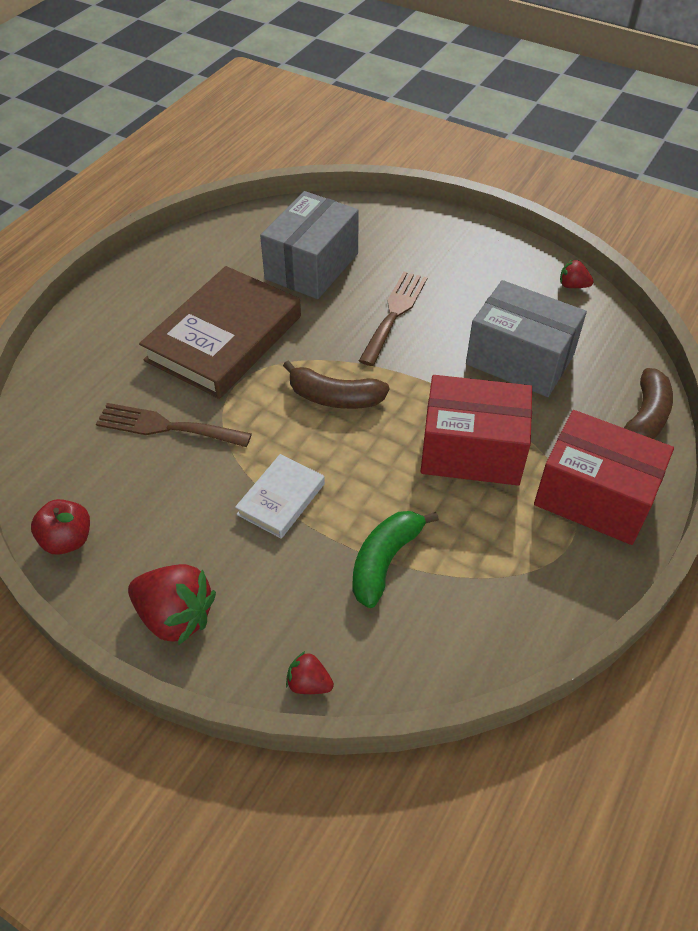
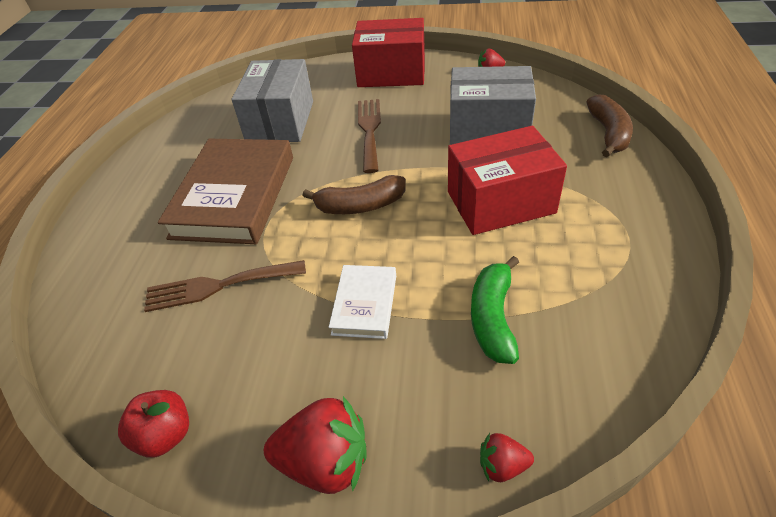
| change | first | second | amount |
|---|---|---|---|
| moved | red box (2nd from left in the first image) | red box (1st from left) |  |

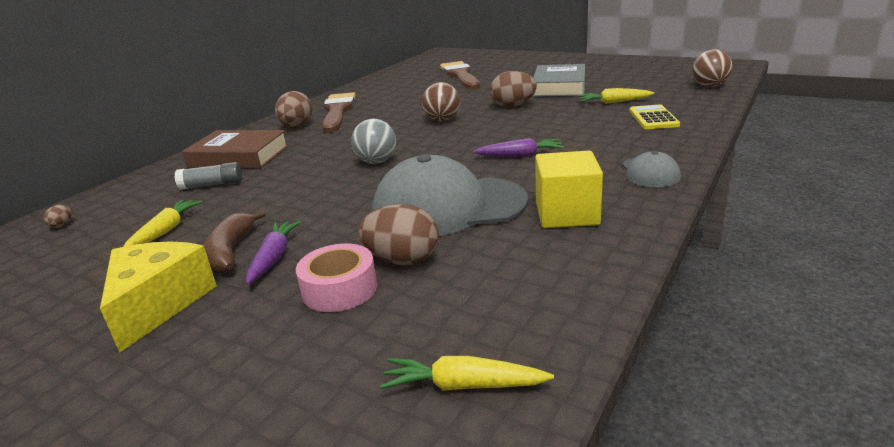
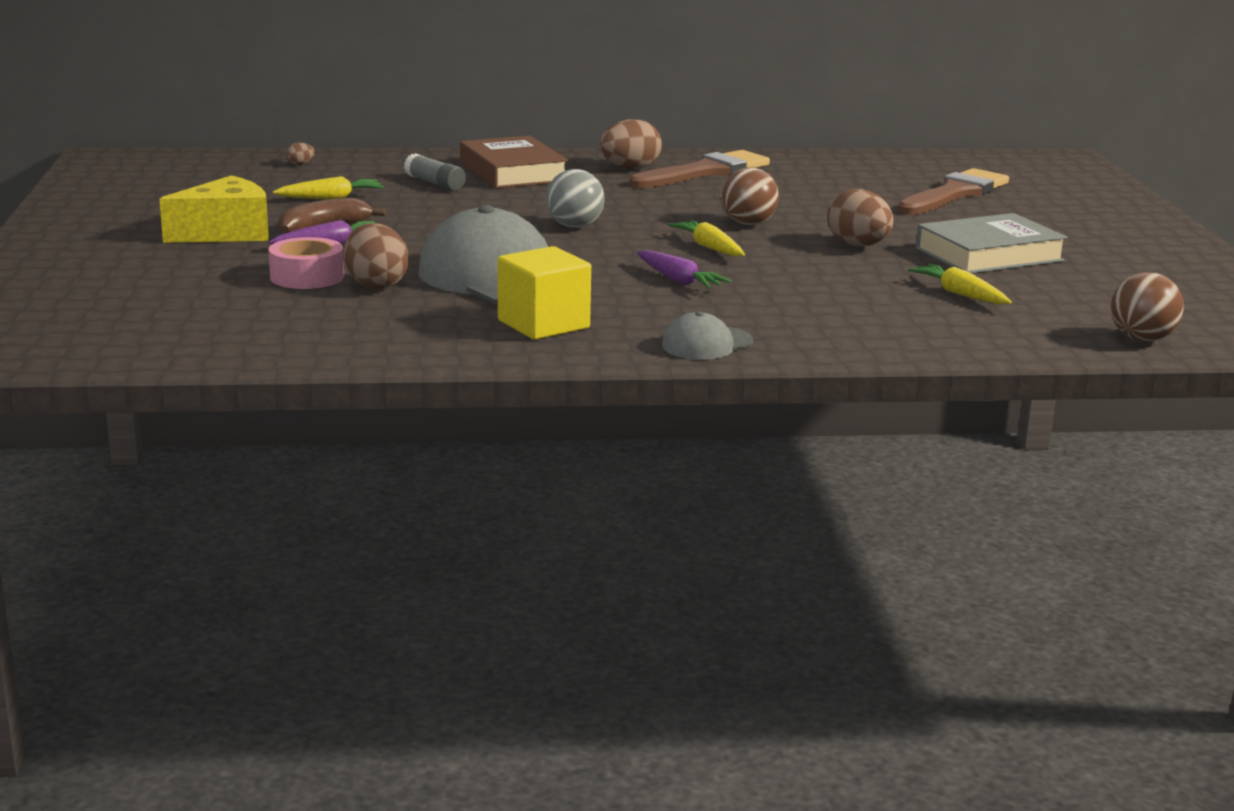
| change | first | second | amount |
|---|---|---|---|
| moved | golden toy carrot (2nd from left) |  |  |
| removed | golden adding machine |  |  |

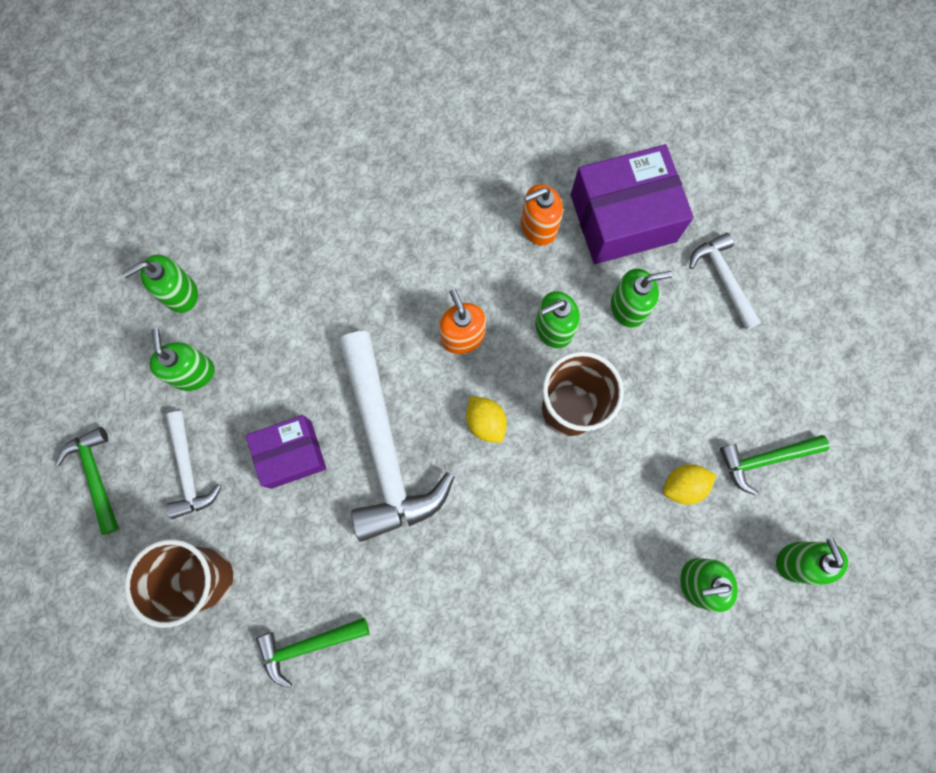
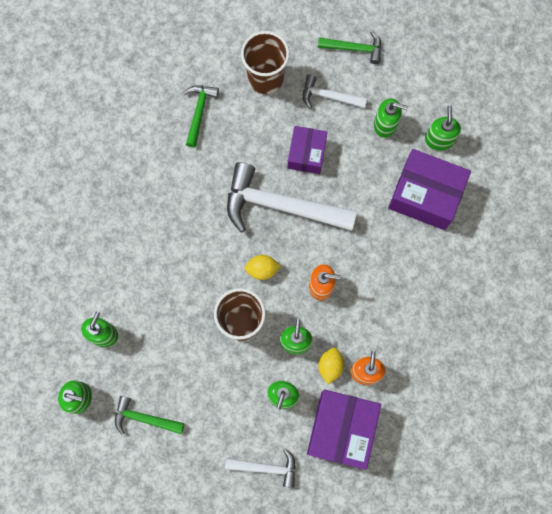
| change | first | second | amount |
|---|---|---|---|
| turned | green carpenter's hammer (3rd from left in the first image) | green carpenter's hammer (1st from left) | 90 degrees counterclockwise |
| moved | golden citrus fruit (2nd from left) |  |  |
| added |  | royal purple box (3rd from left) |  |

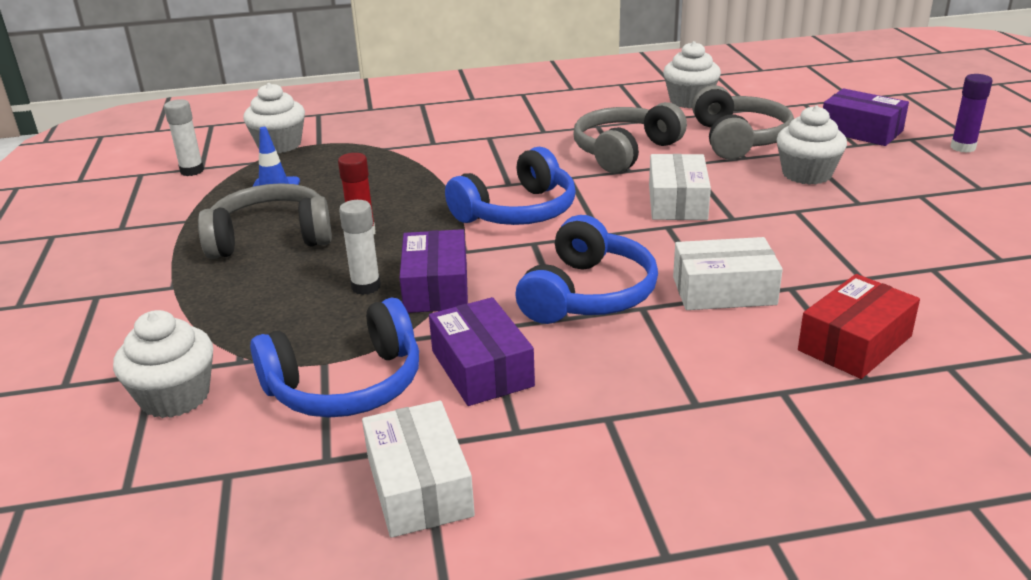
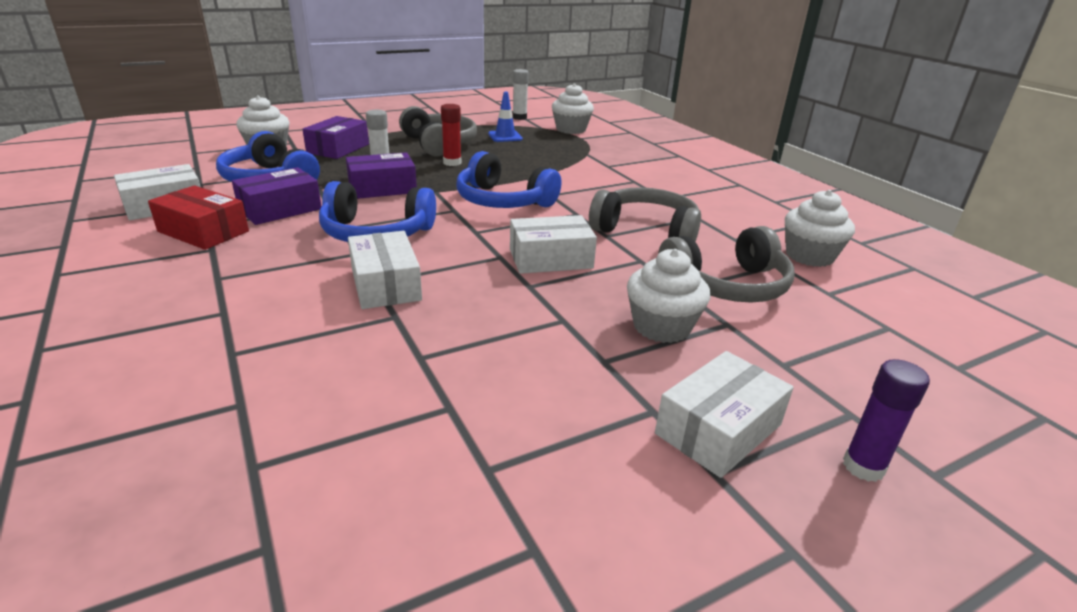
| change | first | second | amount |
|---|---|---|---|
| moved | red box |  |  |
| moved | royal purple box (3rd from left in the first image) | royal purple box (2nd from left) |  |
| added |  | white box (4th from left) |  |

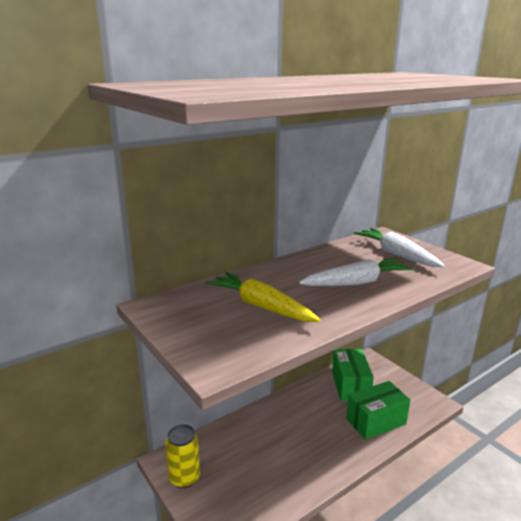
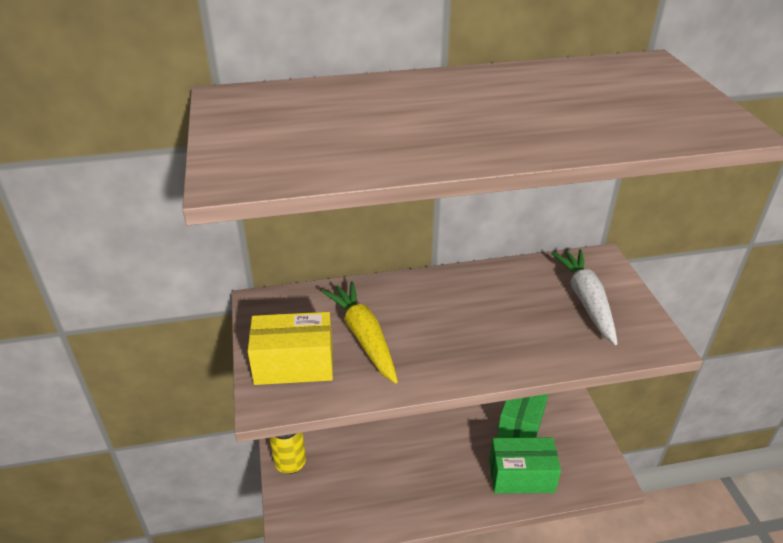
| change | first | second | amount |
|---|---|---|---|
| added |  | golden box |  |
| removed | white toy carrot (1st from left) |  |  |

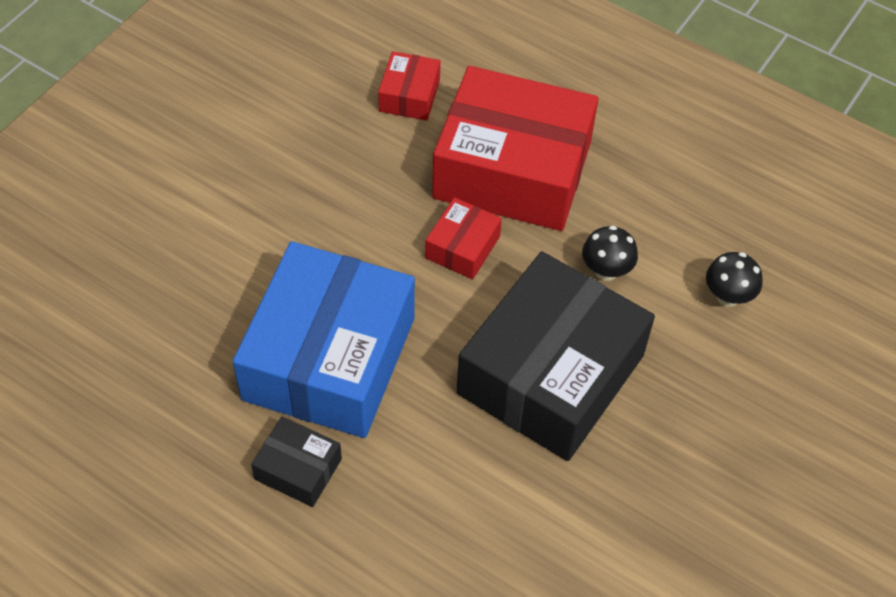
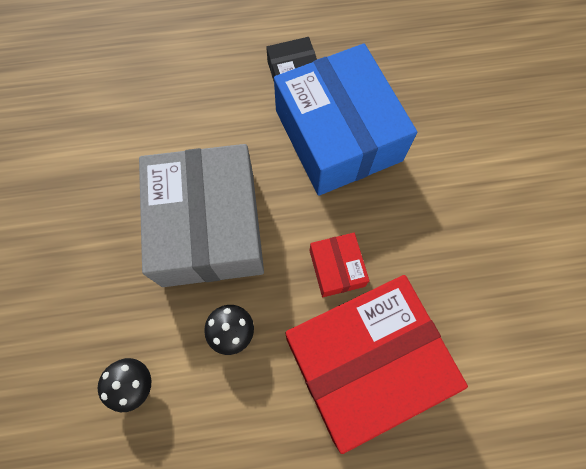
| change | first | second | amount |
|---|---|---|---|
| recoloured | black box (2nd from left) | gray box |  |
| removed | red box (1st from left) |  |  |

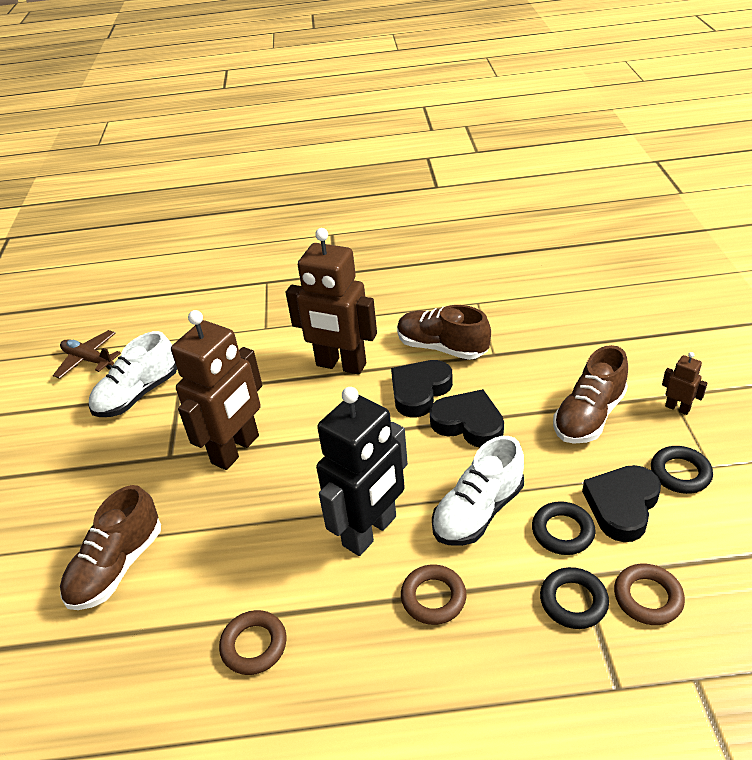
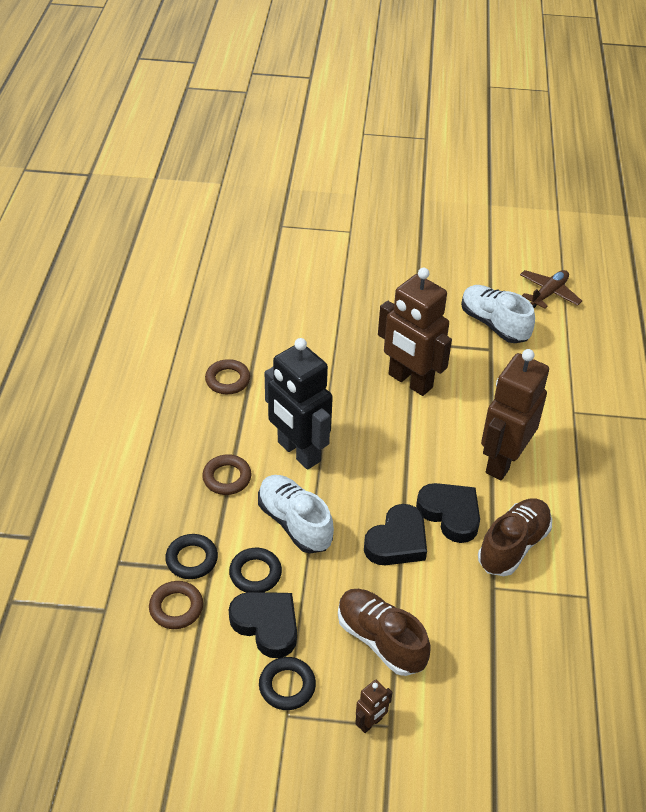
| change | first | second | amount |
|---|---|---|---|
| removed | brown lace-up shoe (1st from left) |  |  |

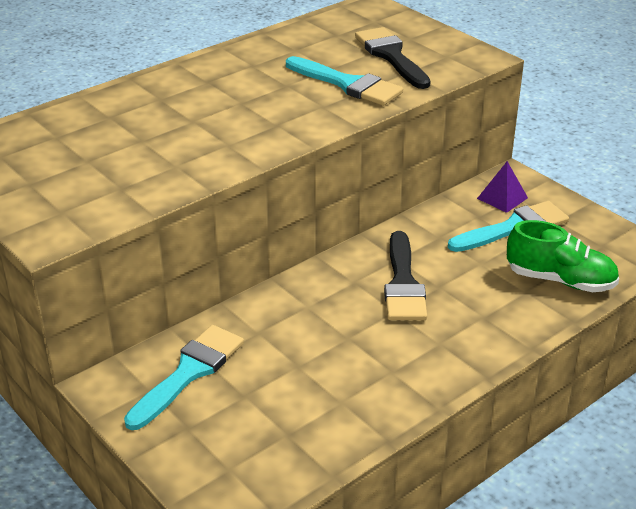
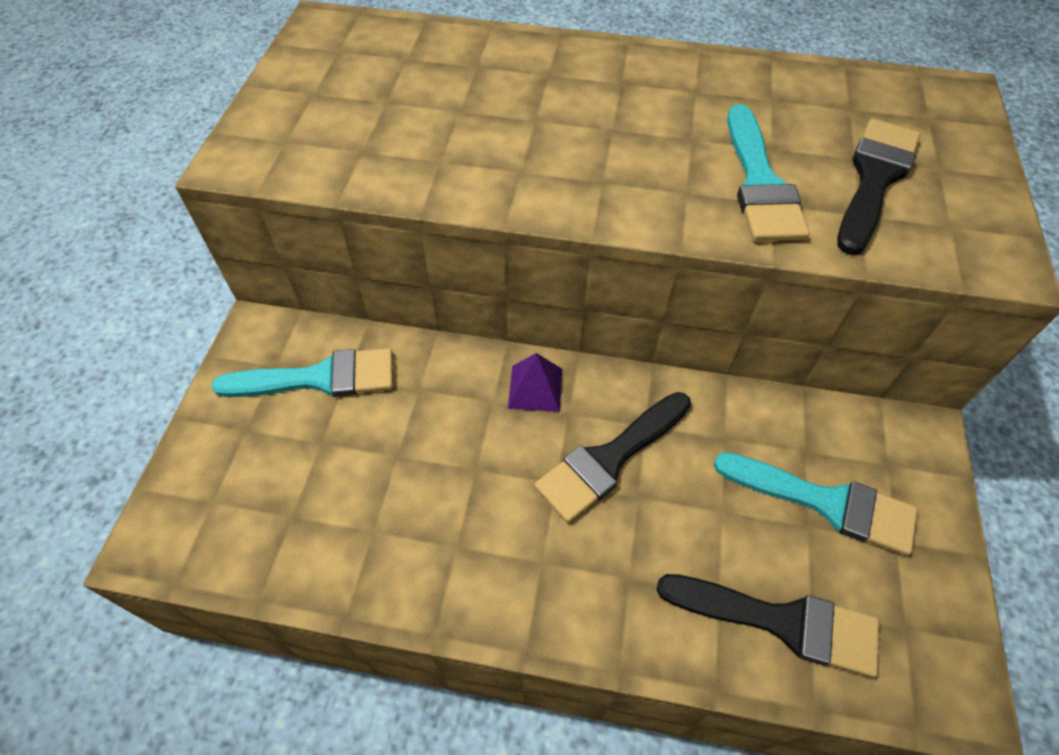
| change | first | second | amount |
|---|---|---|---|
| moved | royal purple solid pyramid |  |  |
| replaced | green lace-up shoe | black brush (2nd from left) |  |

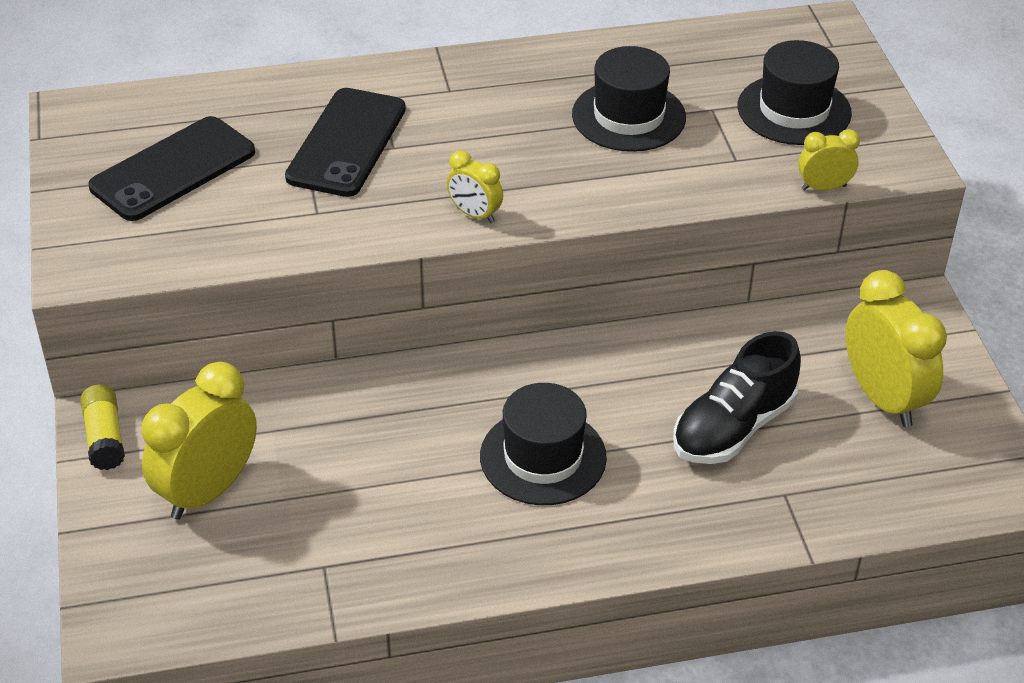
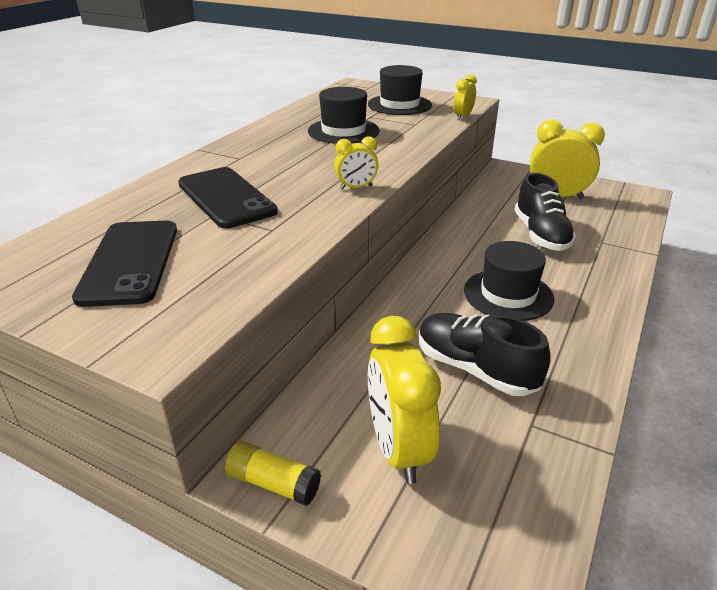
| change | first | second | amount |
|---|---|---|---|
| added |  | black lace-up shoe (1st from left) |  |

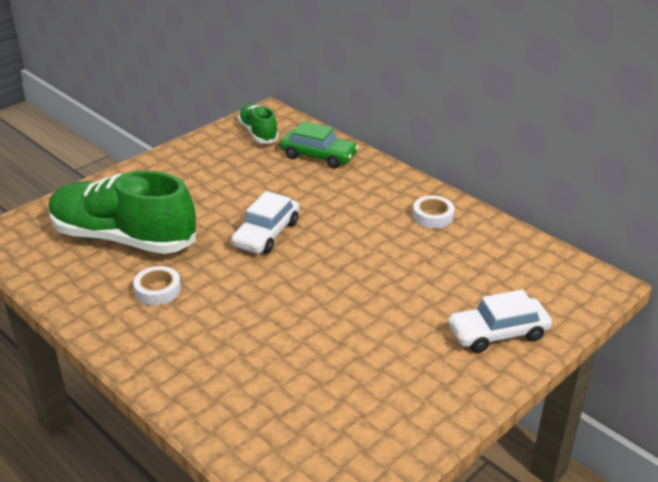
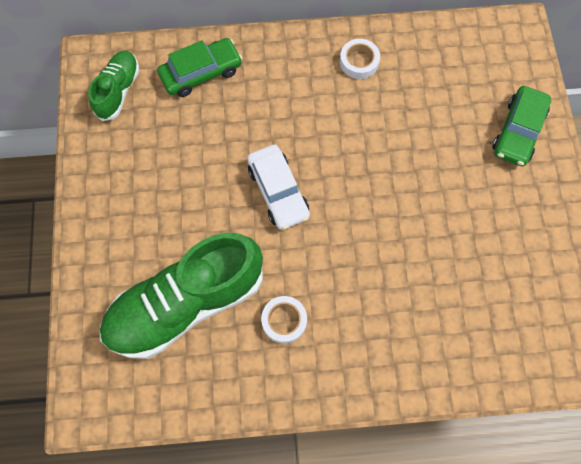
| change | first | second | amount |
|---|---|---|---|
| turned | green lace-up shoe (2nd from left in the first image) | green lace-up shoe (1st from left) | 90 degrees clockwise |
| recoloured | white car (2nd from left) | green car (2nd from left) |  |

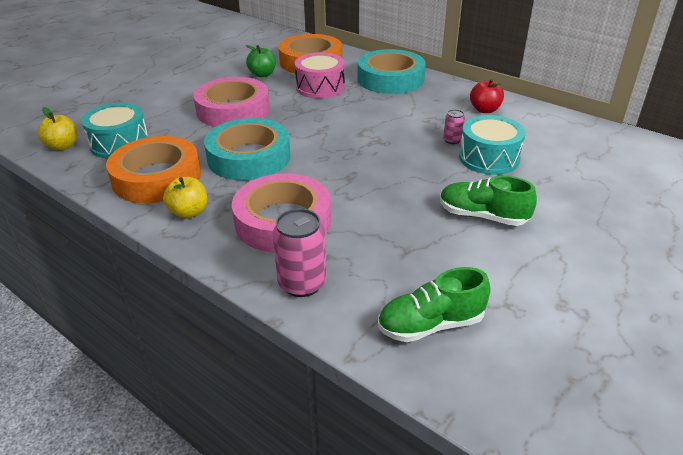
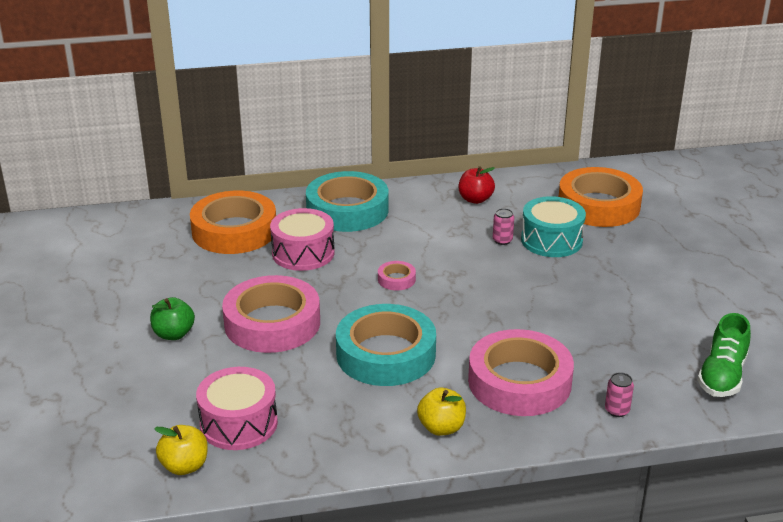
| change | first | second | amount |
|---|---|---|---|
| moved | green apple |  |  |
| recoloured | aqua toy drum (1st from left) | pink toy drum (1st from left) |  |
| added |  | pink sticky tape (2nd from left) |  |
| moved | bright orange sticky tape (1st from left in the first image) | bright orange sticky tape (2nd from left) |  |
| resized | pink tin (1st from left in the first image) | pink tin (2nd from left) | x0.53 |
| removed | green lace-up shoe (2nd from left) |  |  |

